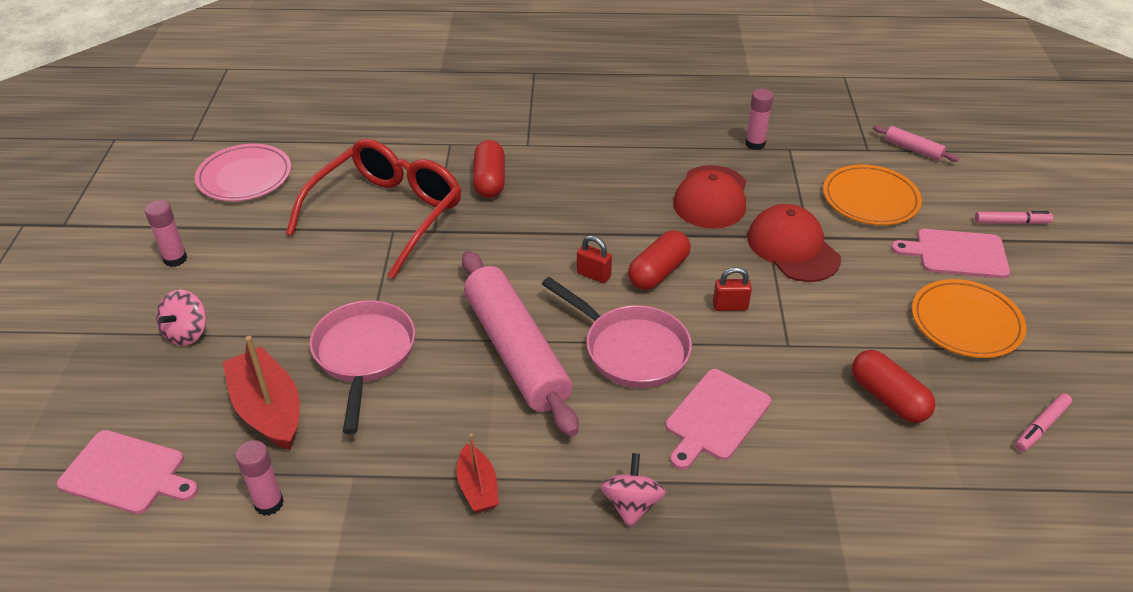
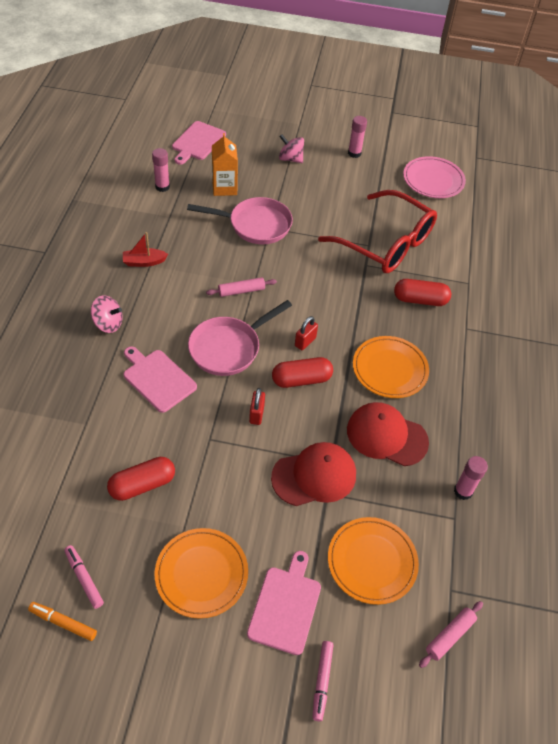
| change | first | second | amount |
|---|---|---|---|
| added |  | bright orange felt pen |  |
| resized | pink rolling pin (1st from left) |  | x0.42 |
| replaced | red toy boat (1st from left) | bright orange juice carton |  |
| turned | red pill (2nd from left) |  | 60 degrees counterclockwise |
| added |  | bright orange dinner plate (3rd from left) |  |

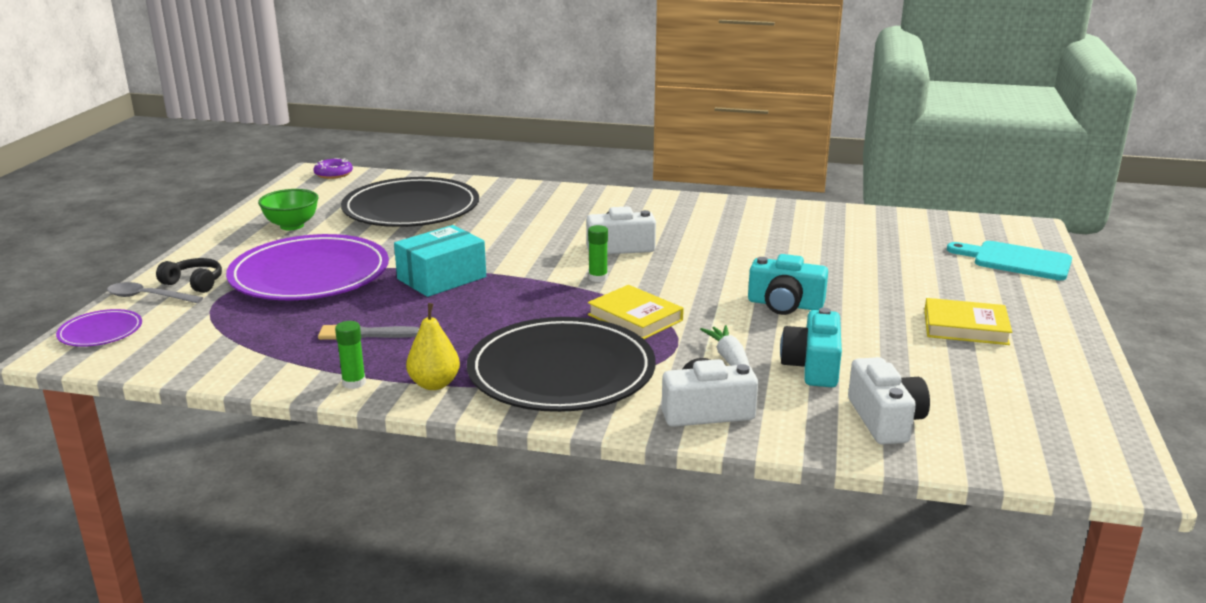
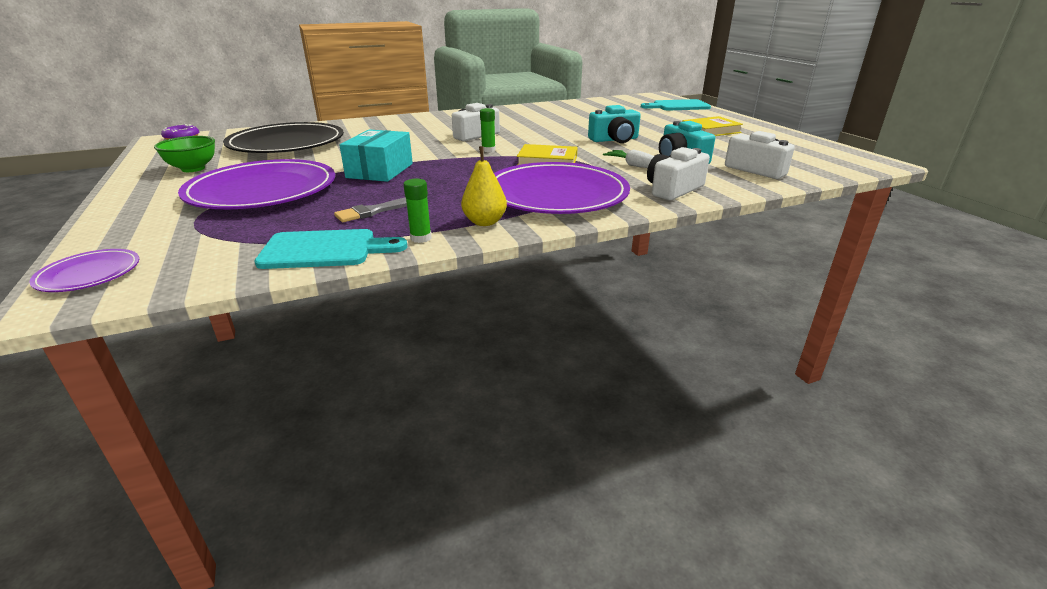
| change | first | second | amount |
|---|---|---|---|
| added |  | aqua bread board (1st from left) |  |
| recoloured | black dinner plate (2nd from left) | royal purple dinner plate (3rd from left) |  |
| removed | gray tablespoon |  |  |
| removed | black headphones |  |  |

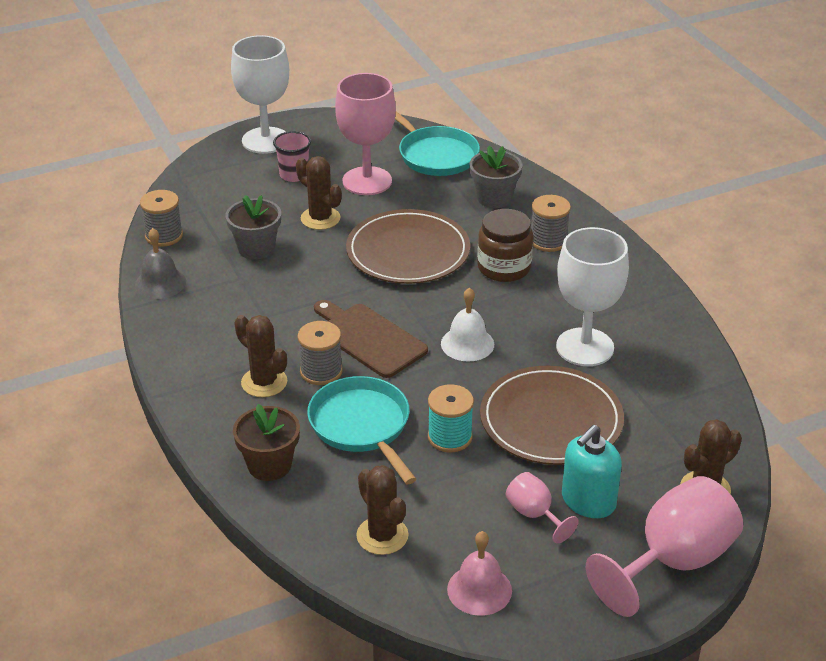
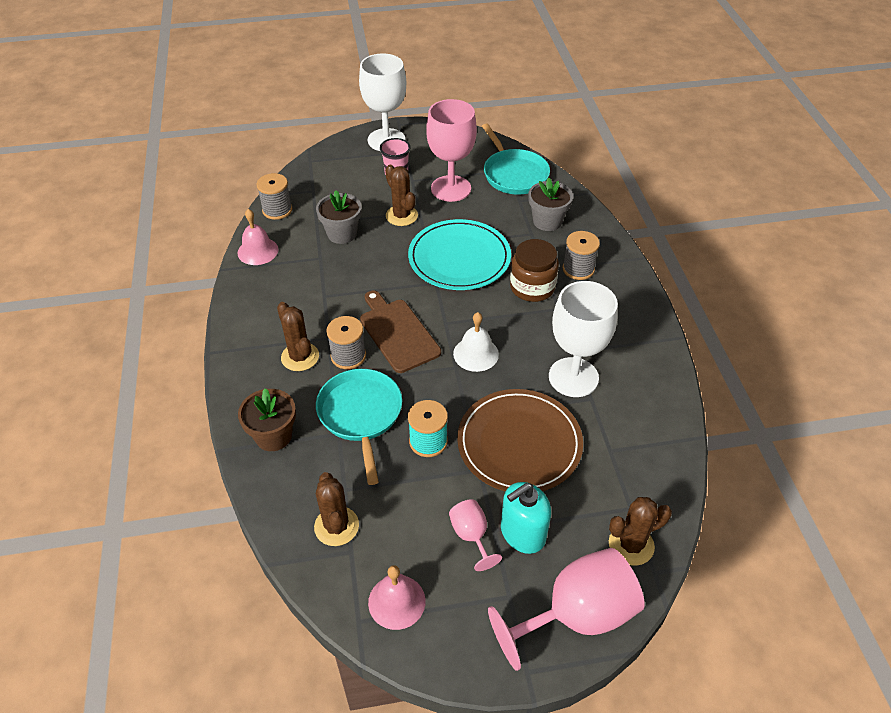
| change | first | second | amount |
|---|---|---|---|
| recoloured | gray hand bell | pink hand bell (1st from left) |  |
| recoloured | brown dinner plate (1st from left) | aqua dinner plate |  |

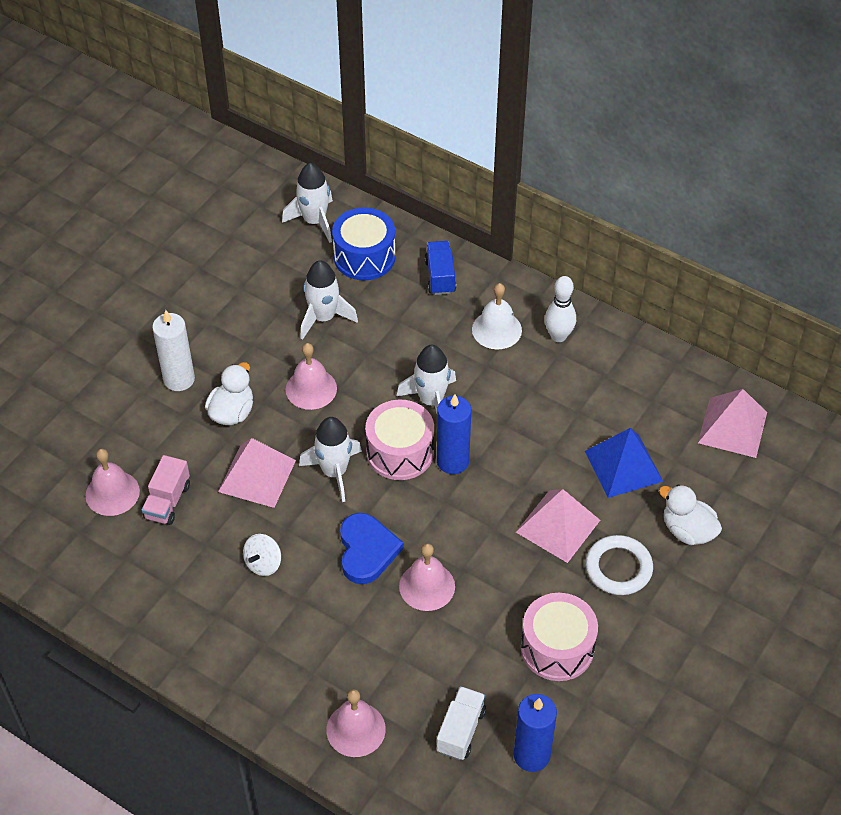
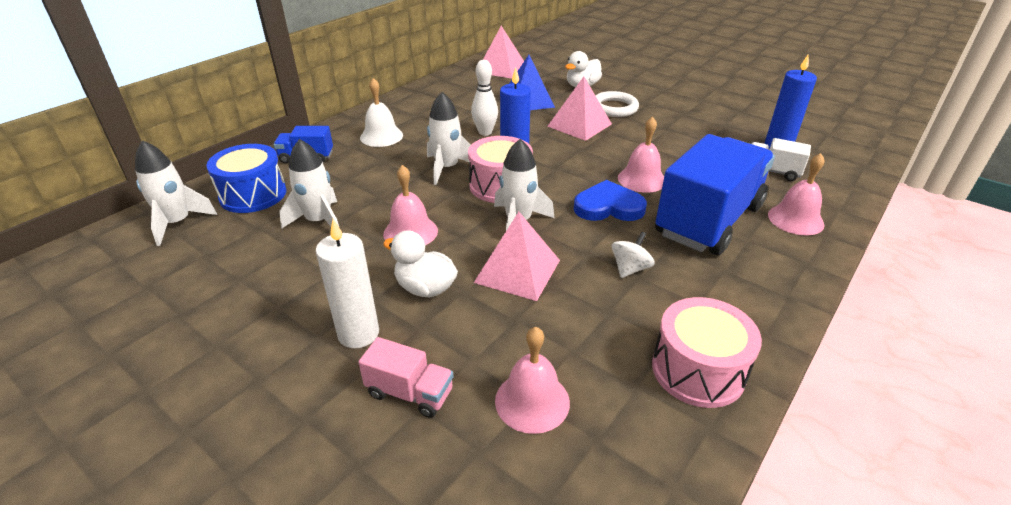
| change | first | second | amount |
|---|---|---|---|
| moved | pink lorry |  |  |
| moved | white bowling pin |  |  |
| turned | white whirligig |  | 90 degrees counterclockwise |
| moved | pink toy drum (2nd from left) |  |  |
| added |  | cobalt lorry (2nd from left) |  |

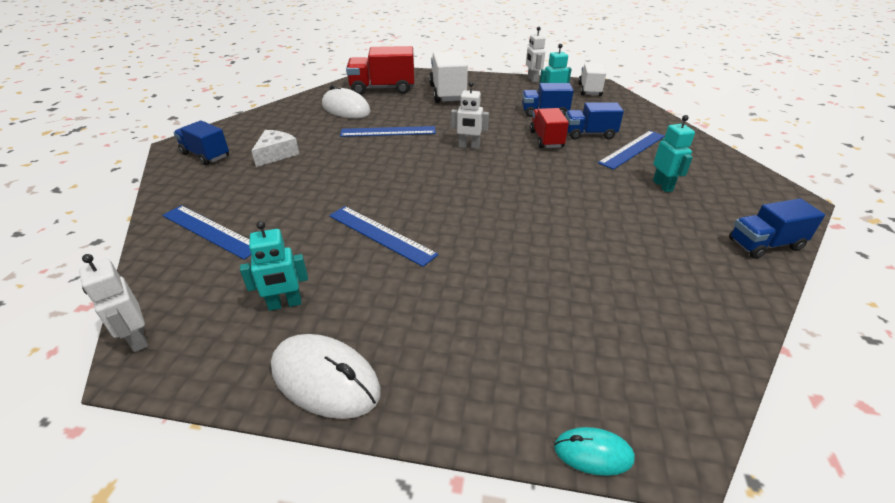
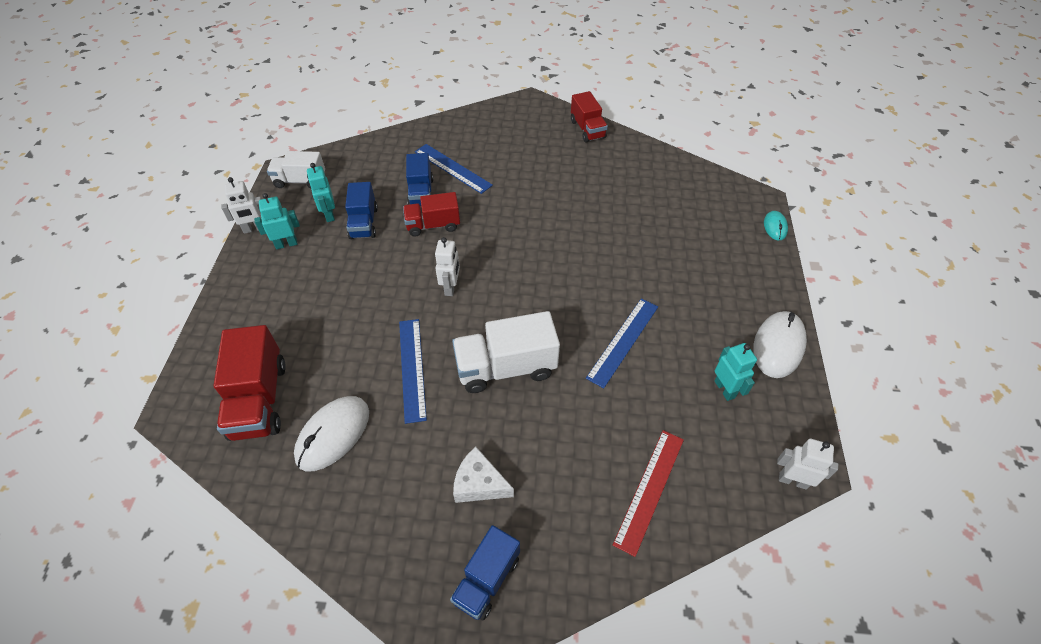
| change | first | second | amount |
|---|---|---|---|
| moved | aqua toy robot (3rd from left in the first image) | aqua toy robot (1st from left) |  |
| moved | white lorry (1st from left in the first image) | white lorry (2nd from left) |  |
| recoloured | cobalt lorry (4th from left) | red lorry (3rd from left) |  |
| recoloured | cobalt measuring stick (1st from left) | red measuring stick |  |
| turned | white toy robot (1st from left in the first image) | white toy robot (3rd from left) | 120 degrees counterclockwise |

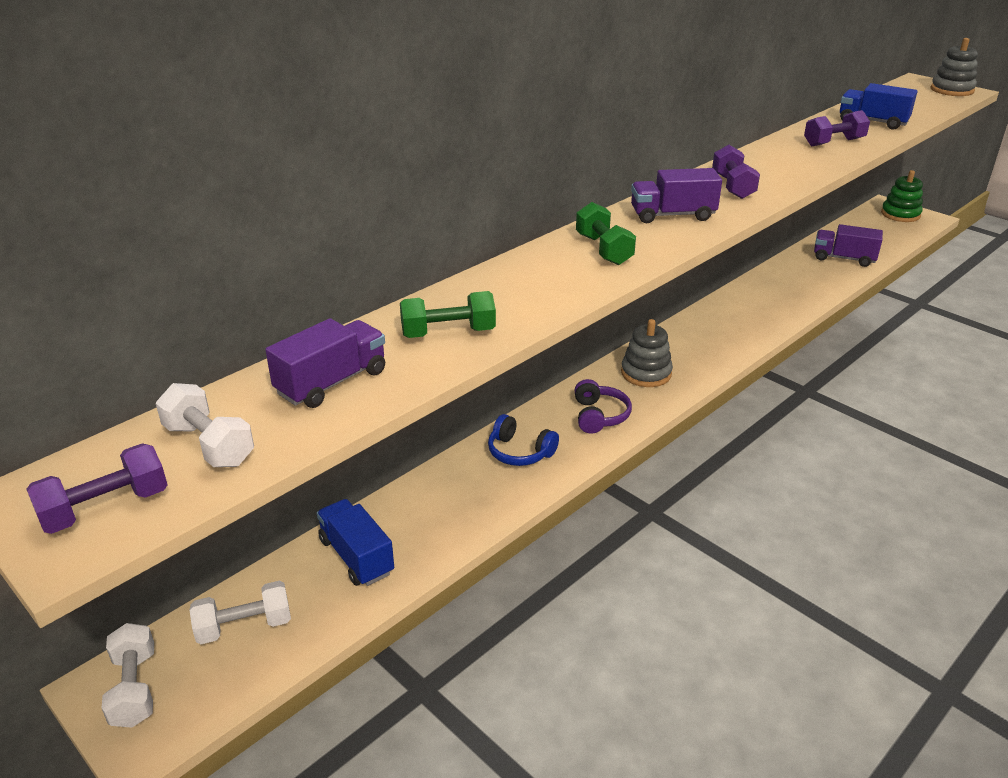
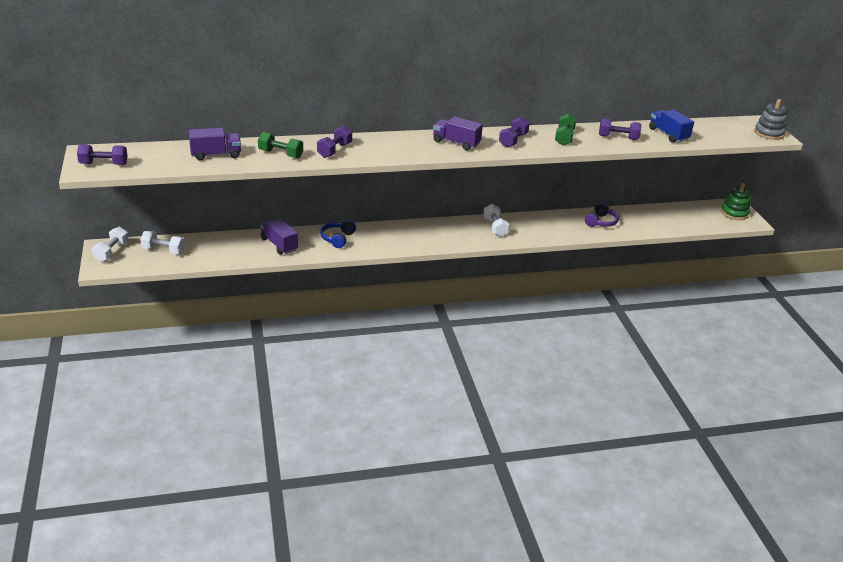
| change | first | second | amount |
|---|---|---|---|
| moved | royal purple lorry (3rd from left in the first image) | royal purple lorry (2nd from left) |  |
| added |  | royal purple free weight (2nd from left) |  |
| turned | cobalt headphones |  | 45 degrees clockwise |
| moved | white free weight (2nd from left in the first image) | white free weight (3rd from left) |  |
| moved | green free weight (2nd from left) |  |  |
| moved | royal purple headphones |  |  |
| removed | cobalt lorry (1st from left) |  |  |
| removed | gray stacking rings (1st from left) |  |  |

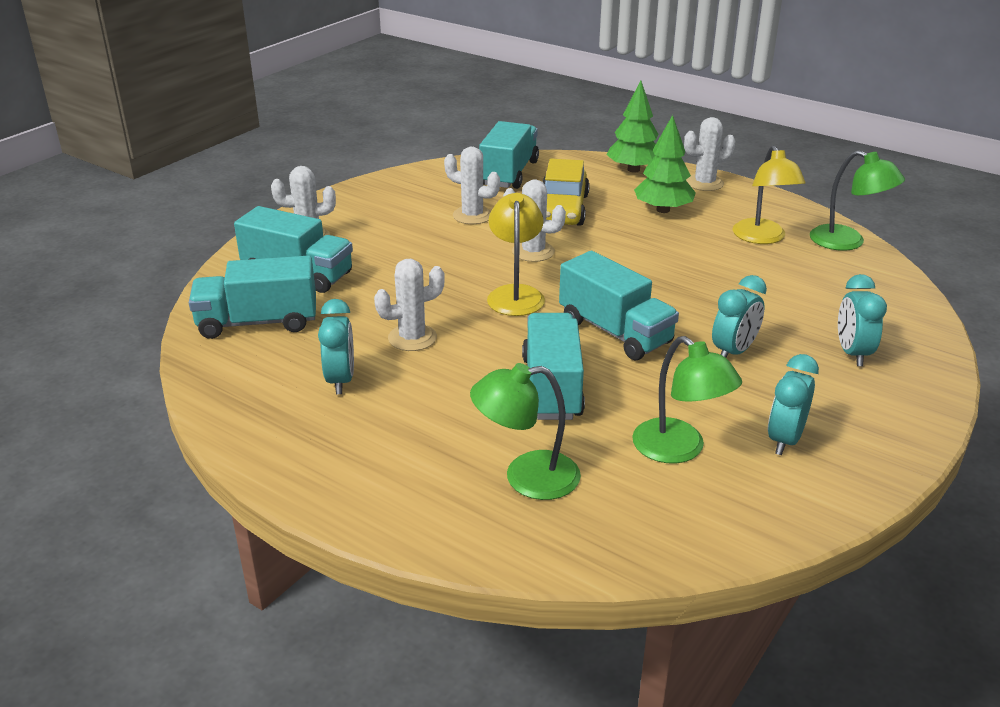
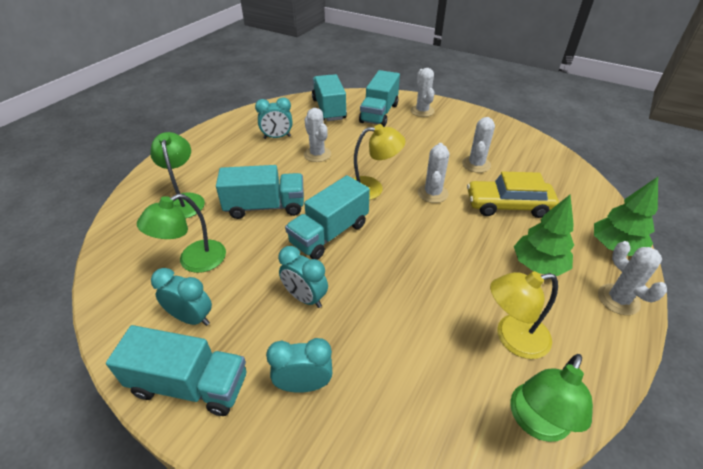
| change | first | second | amount |
|---|---|---|---|
| moved | aqua lorry (3rd from left in the first image) | aqua lorry (1st from left) |  |

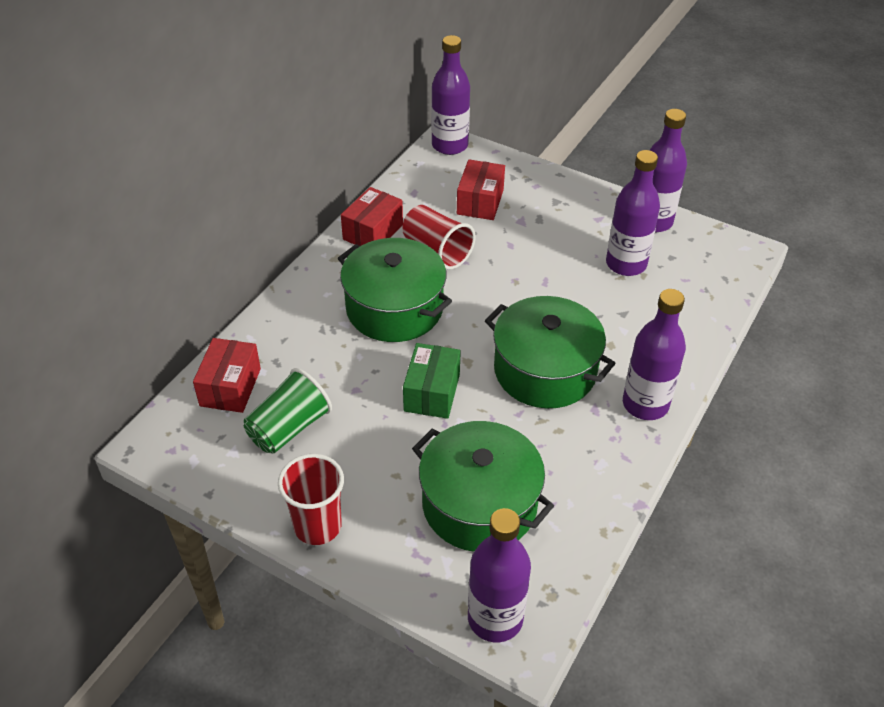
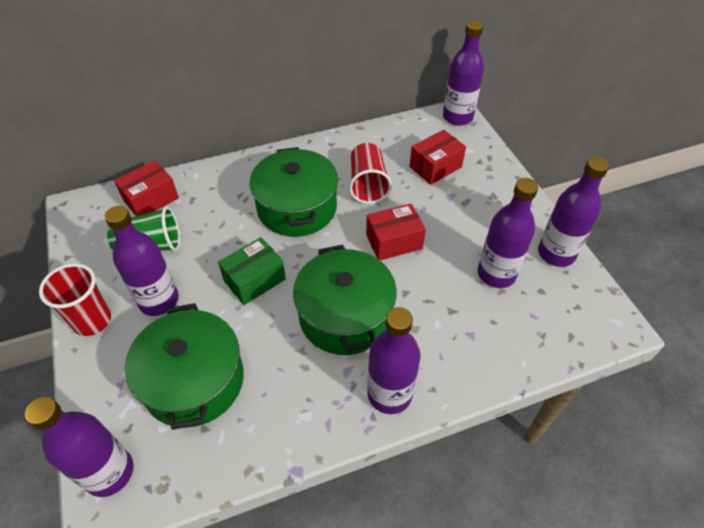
| change | first | second | amount |
|---|---|---|---|
| added |  | royal purple bottle (2nd from left) |  |
| moved | red box (2nd from left) |  |  |

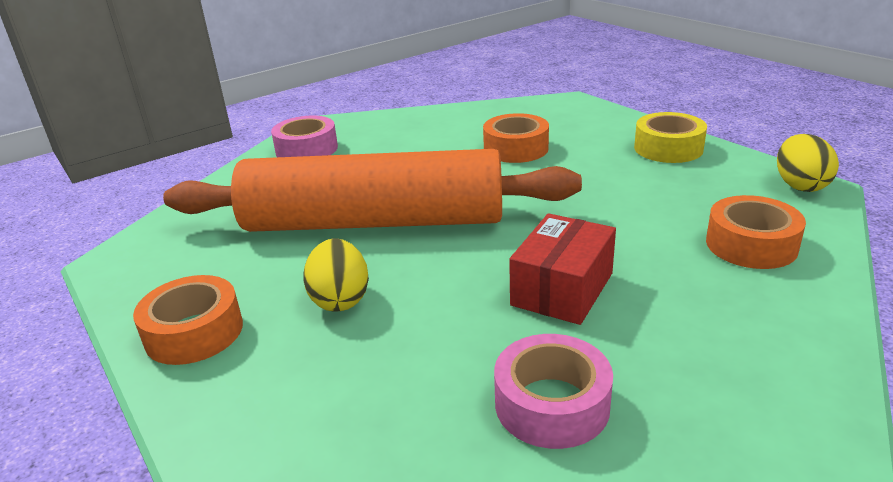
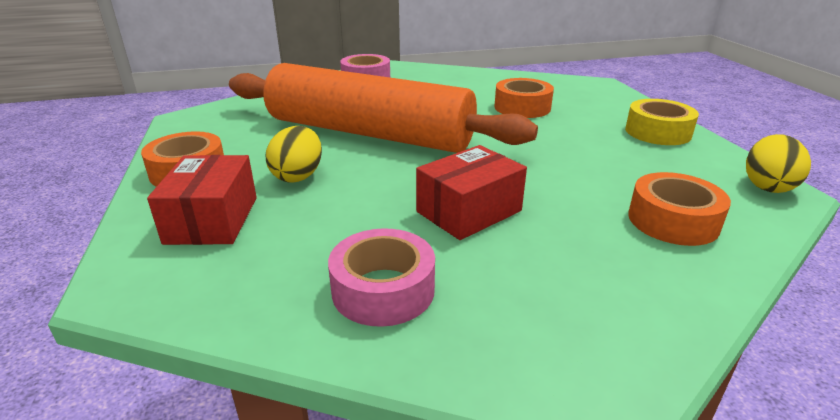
| change | first | second | amount |
|---|---|---|---|
| added |  | red box (1st from left) |  |

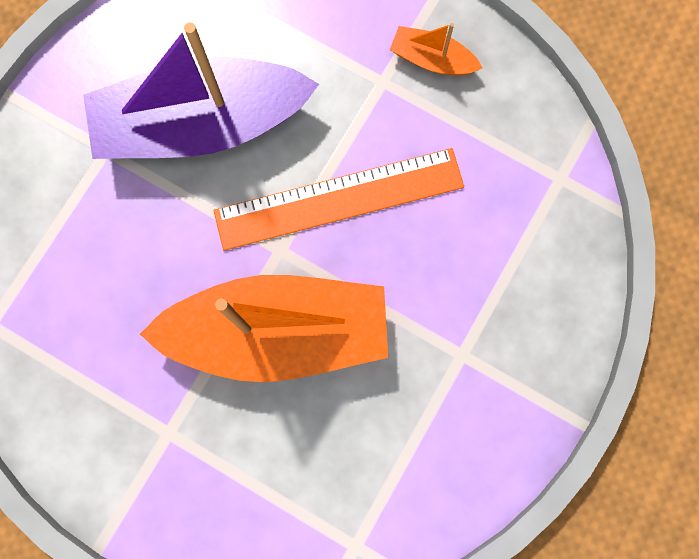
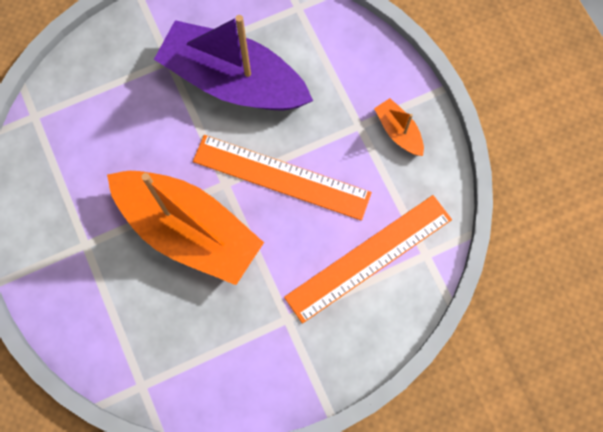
| change | first | second | amount |
|---|---|---|---|
| added |  | bright orange measuring stick (2nd from left) |  |

